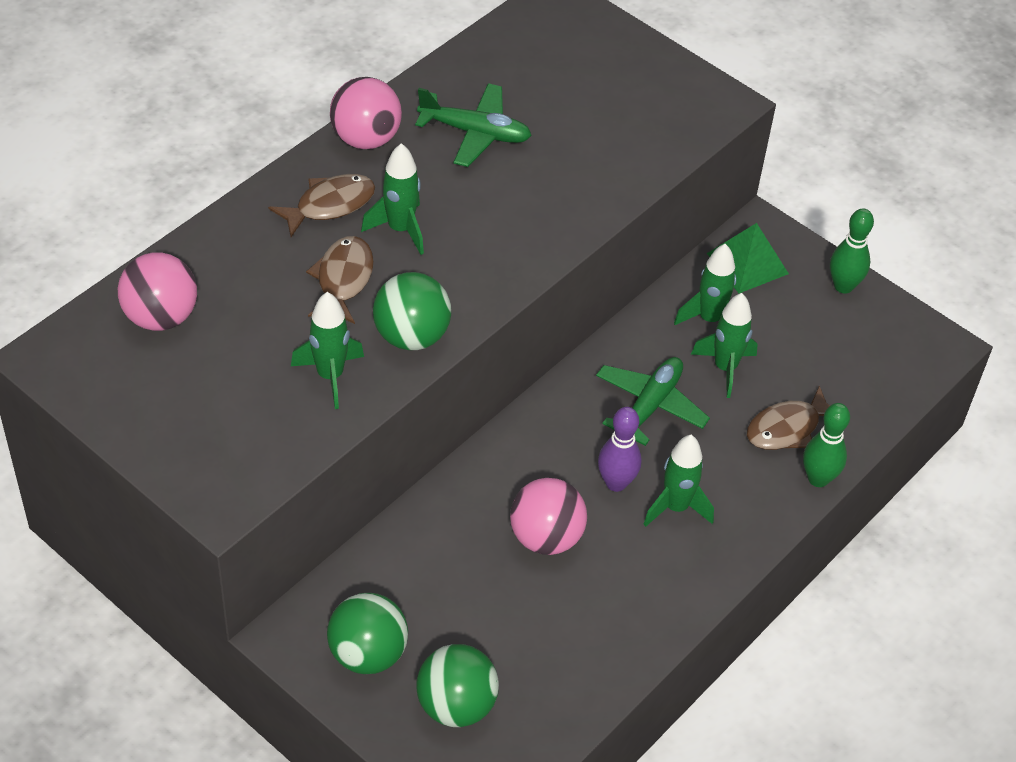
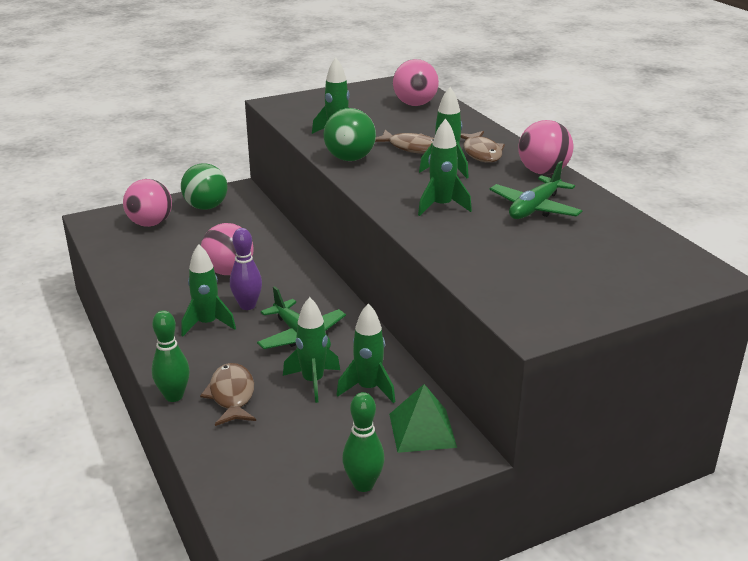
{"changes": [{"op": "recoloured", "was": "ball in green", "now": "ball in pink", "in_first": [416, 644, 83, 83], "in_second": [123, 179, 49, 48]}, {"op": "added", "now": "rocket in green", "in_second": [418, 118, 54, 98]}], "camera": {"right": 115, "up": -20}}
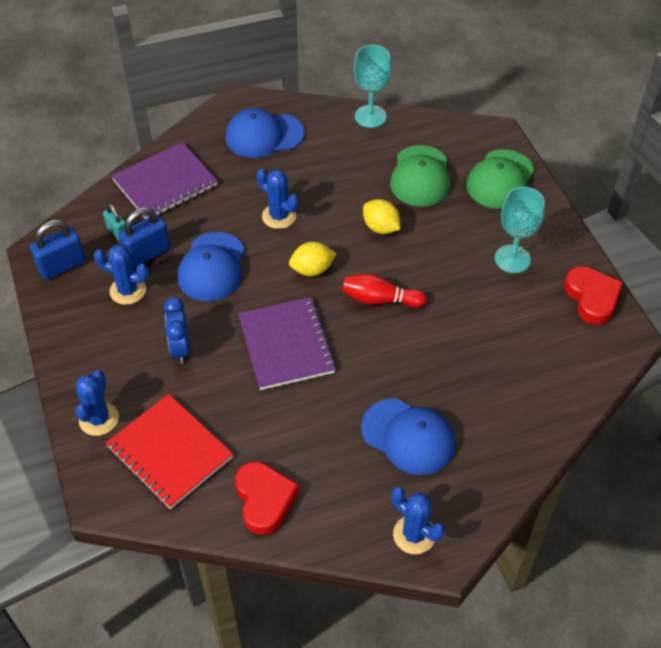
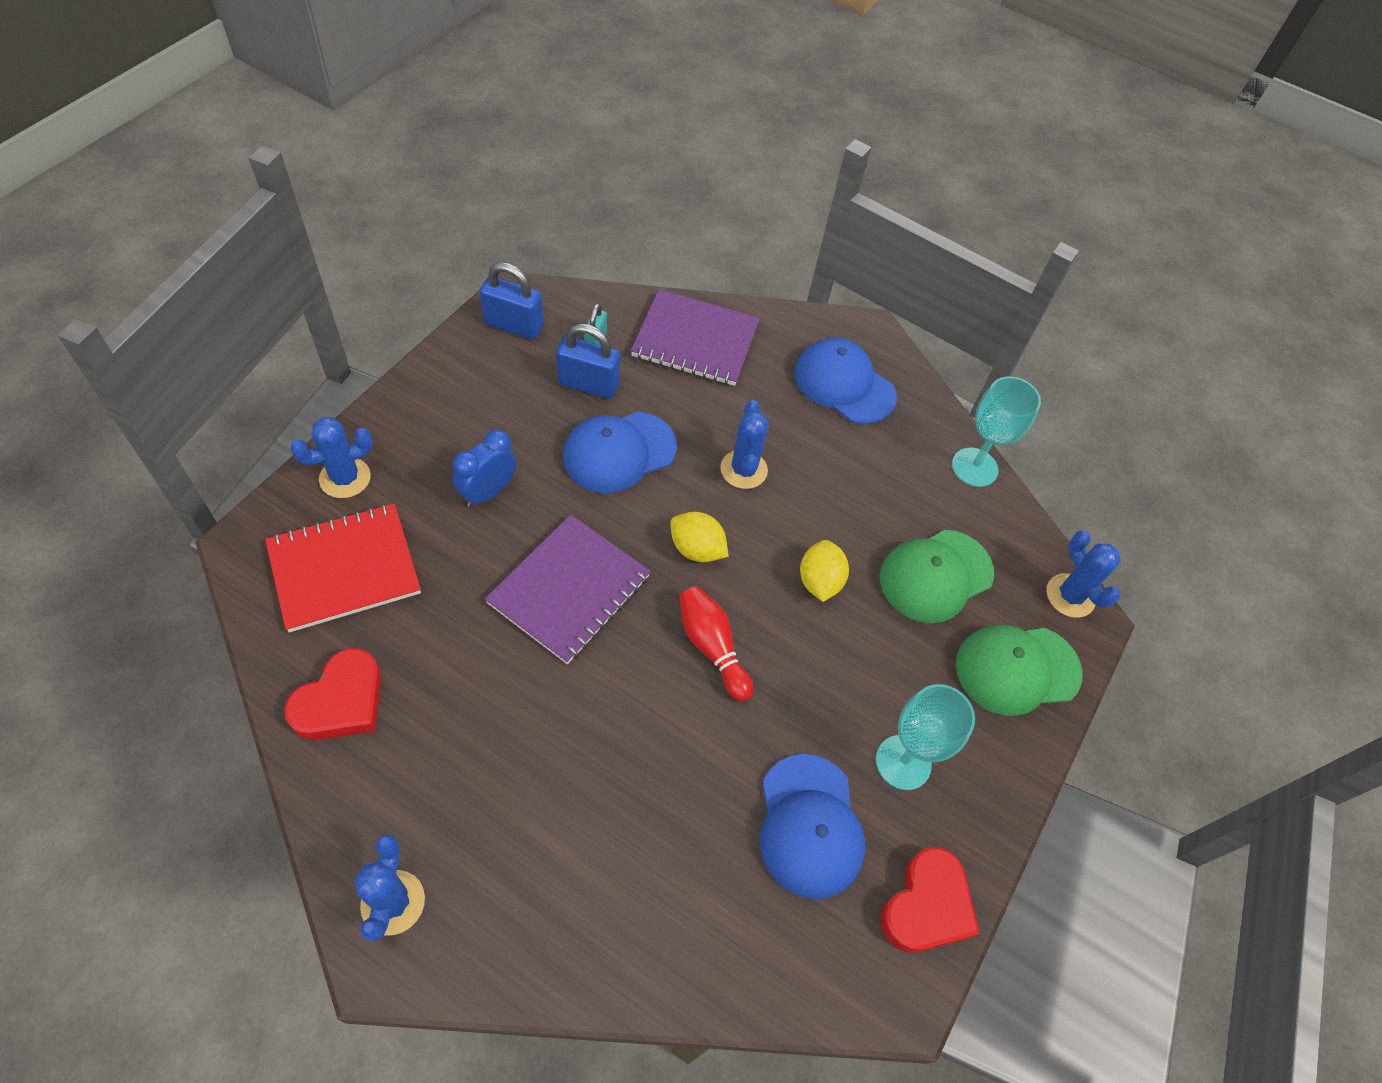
{"changes": [{"op": "moved", "was": "cactus in blue", "in_first": [94, 244, 55, 61], "in_second": [1047, 530, 74, 88]}, {"op": "turned", "was": "notebook in red", "in_first": [105, 394, 128, 115], "in_second": [265, 504, 156, 129], "clockwise": 60}, {"op": "moved", "was": "cap in blue", "in_first": [361, 398, 95, 77], "in_second": [760, 754, 105, 145]}], "camera": {"right": 45, "up": 5}}
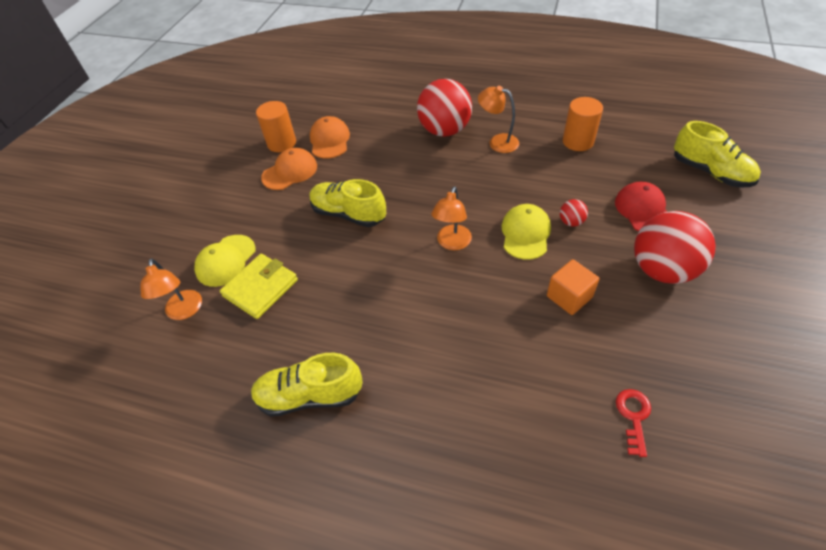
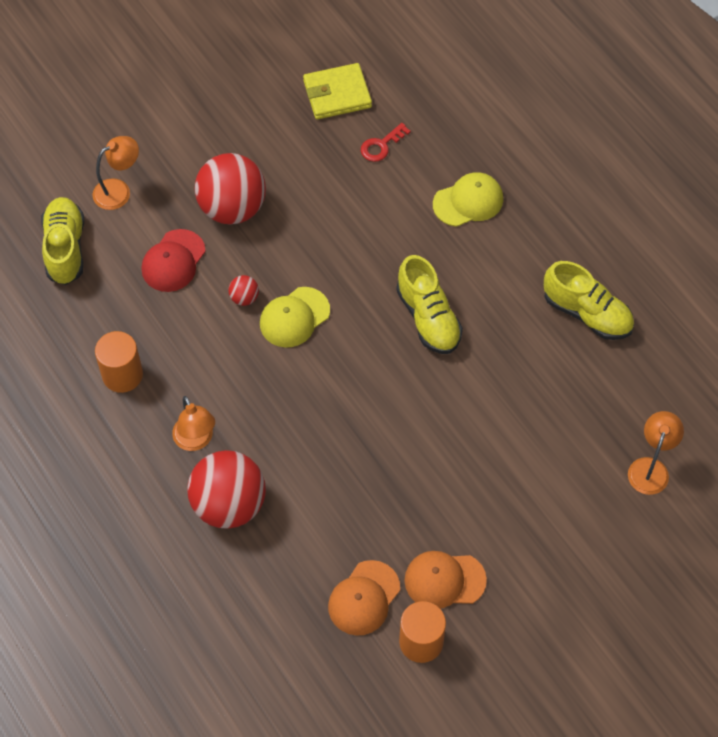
{"changes": [{"op": "moved", "was": "cap in yellow", "in_first": [194, 235, 62, 52], "in_second": [433, 172, 70, 55]}, {"op": "moved", "was": "wallet in yellow", "in_first": [220, 254, 78, 65], "in_second": [303, 63, 69, 56]}, {"op": "moved", "was": "shoe in yellow", "in_first": [310, 179, 76, 48], "in_second": [396, 255, 67, 99]}, {"op": "moved", "was": "lamp in orange", "in_first": [431, 187, 41, 63], "in_second": [92, 136, 47, 74]}, {"op": "removed", "was": "cube in orange", "in_first": [547, 259, 53, 56]}], "camera": {"right": -145, "up": 10}}
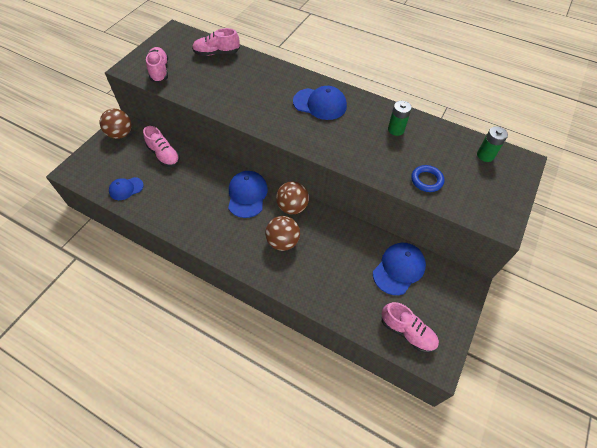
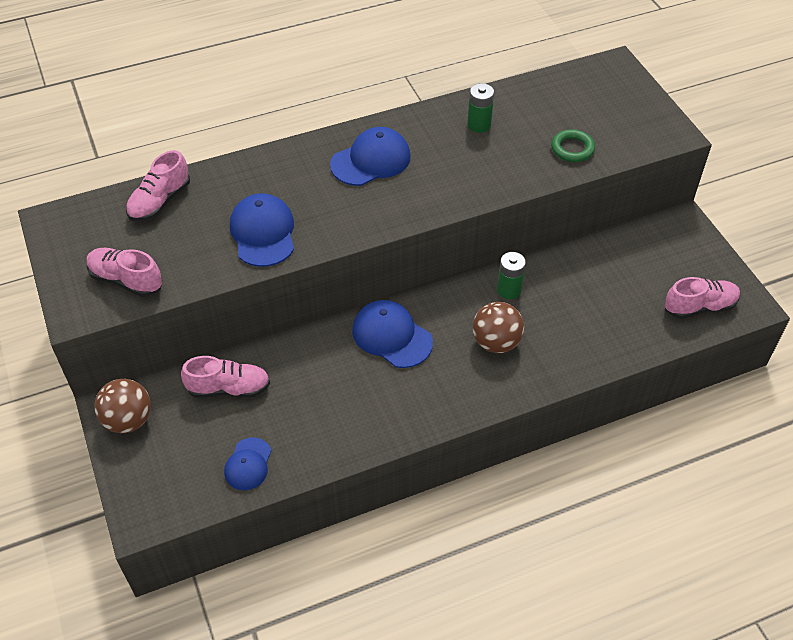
{"changes": [{"op": "removed", "was": "ball in brown", "in_first": [276, 181, 33, 33]}, {"op": "moved", "was": "cap in blue", "in_first": [373, 243, 53, 52], "in_second": [230, 193, 64, 74]}, {"op": "recoloured", "was": "ring in blue", "now": "ring in green", "in_first": [411, 165, 33, 27], "in_second": [551, 129, 44, 33]}, {"op": "moved", "was": "battery in green", "in_first": [477, 126, 31, 36], "in_second": [497, 252, 29, 47]}], "camera": {"right": -50, "up": -5}}
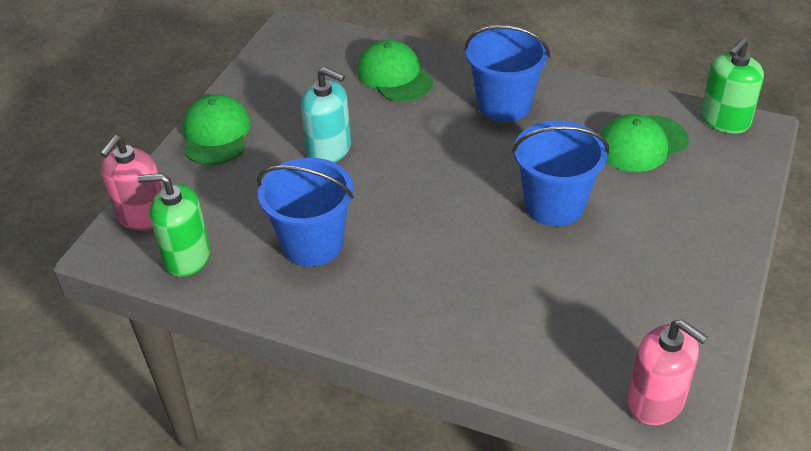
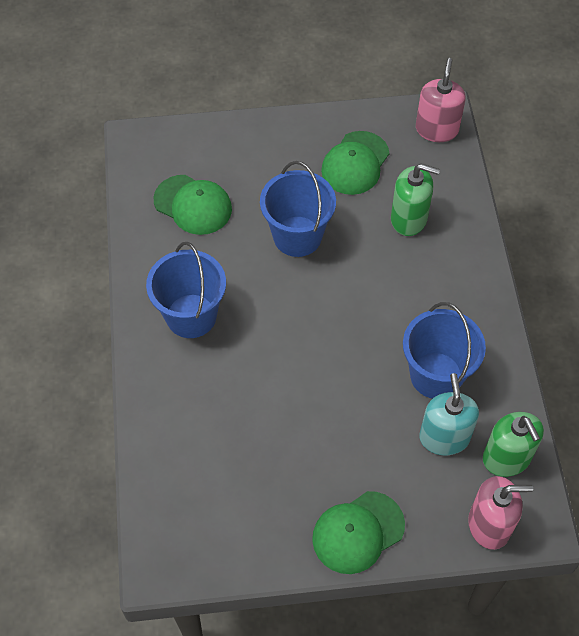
{"changes": [{"op": "moved", "was": "soap dispenser in turquoise", "in_first": [301, 67, 50, 96], "in_second": [419, 373, 60, 82]}, {"op": "moved", "was": "cap in green", "in_first": [357, 40, 76, 62], "in_second": [321, 131, 68, 64]}, {"op": "moved", "was": "soap dispenser in green", "in_first": [701, 38, 63, 95], "in_second": [391, 164, 49, 72]}], "camera": {"right": -120, "up": 15}}
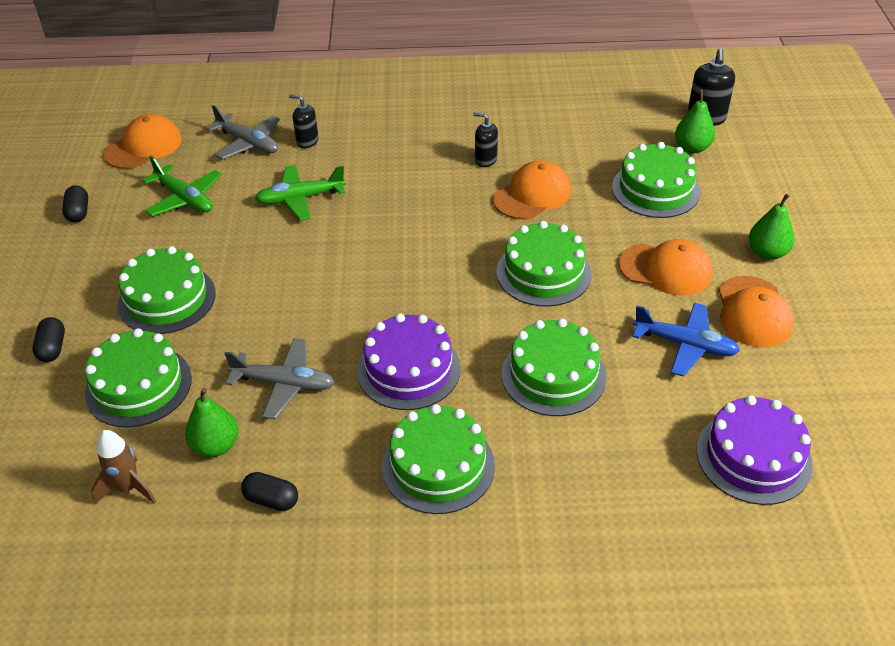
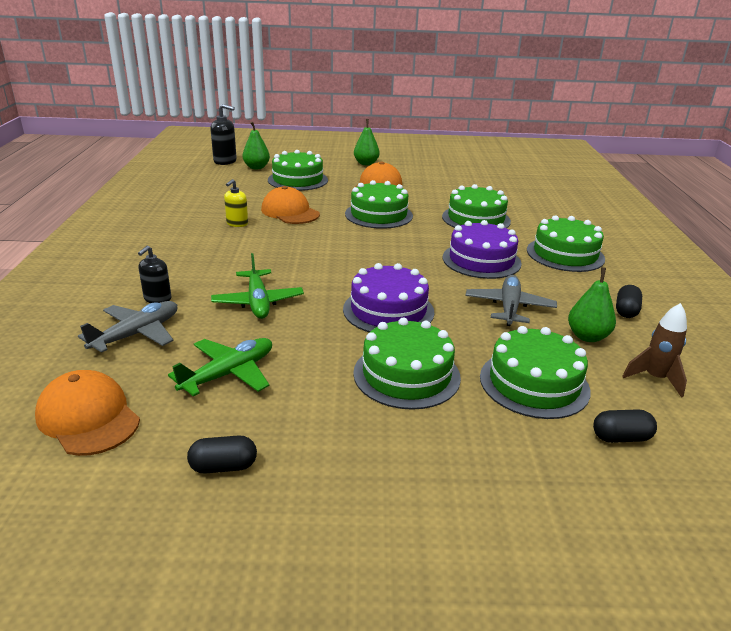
{"changes": [{"op": "moved", "was": "capsule in black", "in_first": [32, 317, 33, 45], "in_second": [593, 409, 64, 34]}, {"op": "recoloured", "was": "soap dispenser in black", "now": "soap dispenser in yellow", "in_first": [473, 112, 25, 55], "in_second": [224, 179, 24, 48]}, {"op": "removed", "was": "plane in blue", "in_first": [633, 303, 107, 74]}, {"op": "moved", "was": "cake in purple", "in_first": [697, 395, 116, 110], "in_second": [343, 263, 92, 69]}, {"op": "removed", "was": "cap in orange", "in_first": [719, 276, 75, 72]}], "camera": {"right": -90, "up": -15}}
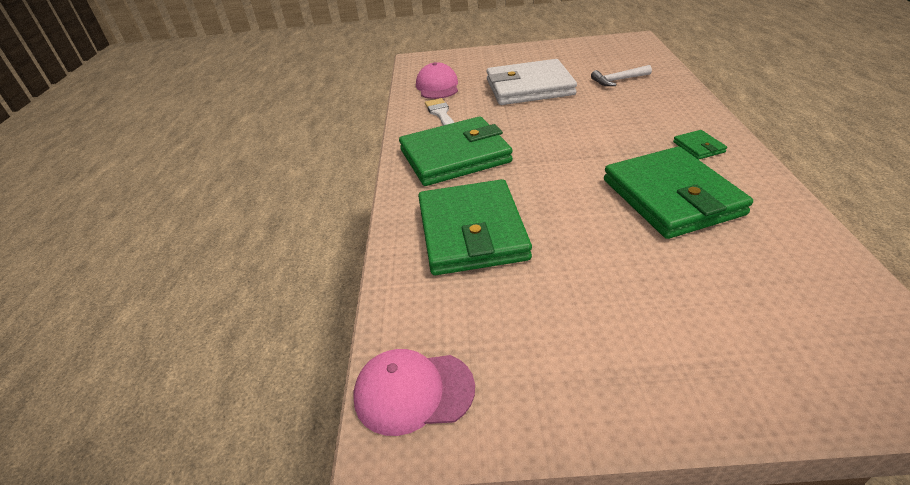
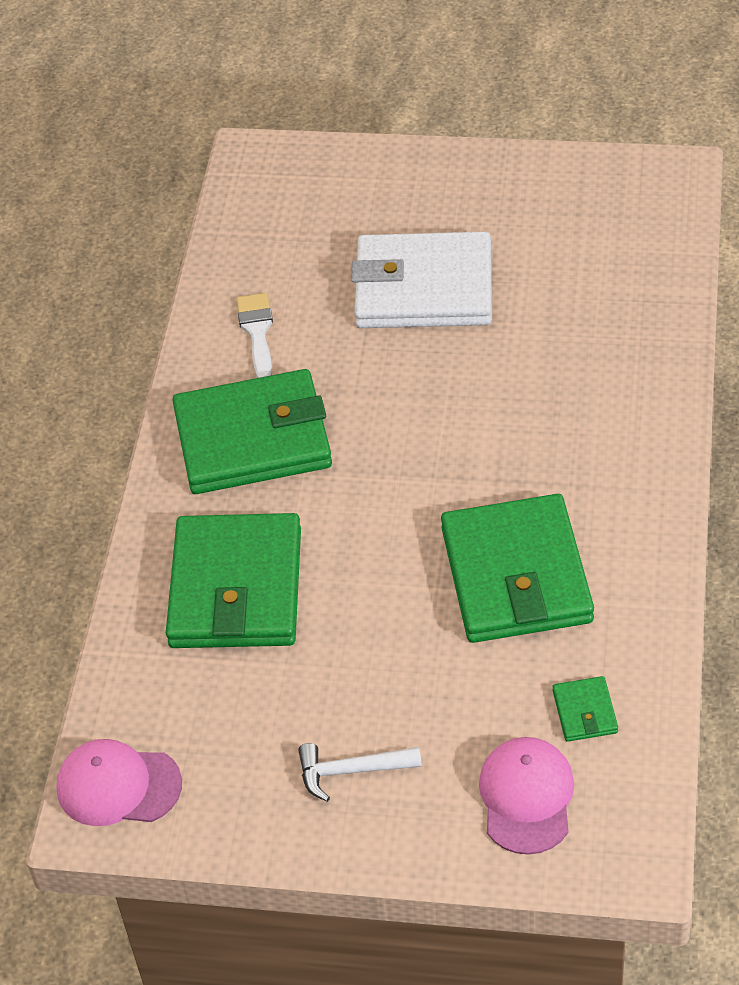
{"changes": [{"op": "moved", "was": "cap in pink", "in_first": [416, 62, 42, 37], "in_second": [479, 737, 95, 118]}, {"op": "moved", "was": "hammer in white", "in_first": [591, 65, 61, 21], "in_second": [298, 743, 124, 59]}, {"op": "moved", "was": "wallet in green", "in_first": [673, 130, 54, 30], "in_second": [553, 676, 65, 66]}], "camera": {"right": 10, "up": 10}}
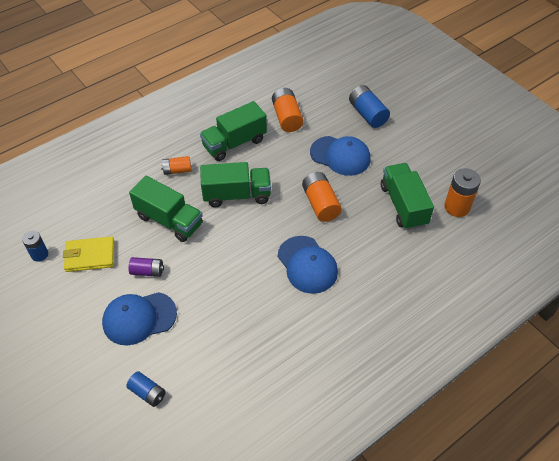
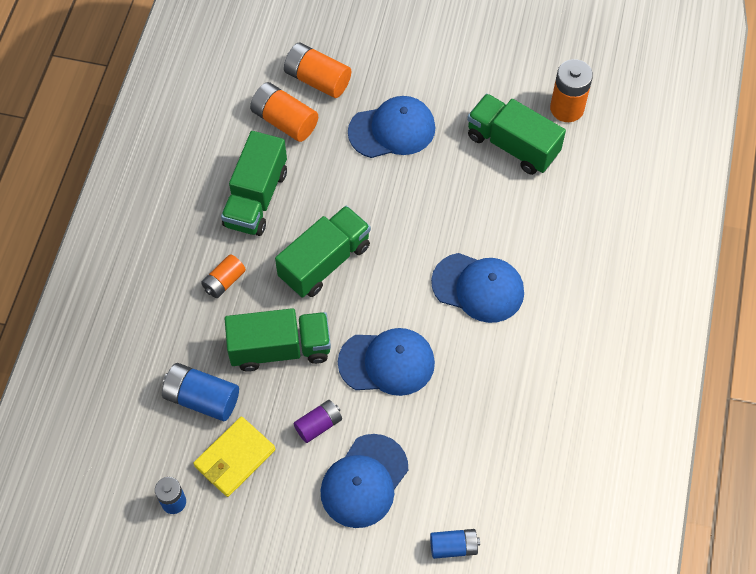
{"changes": [{"op": "moved", "was": "battery in orange", "in_first": [302, 172, 40, 50], "in_second": [284, 42, 67, 56]}, {"op": "moved", "was": "battery in blue", "in_first": [349, 85, 41, 43], "in_second": [162, 363, 77, 58]}, {"op": "added", "now": "cap in blue", "in_second": [338, 328, 97, 68]}], "camera": {"right": -40, "up": 10}}
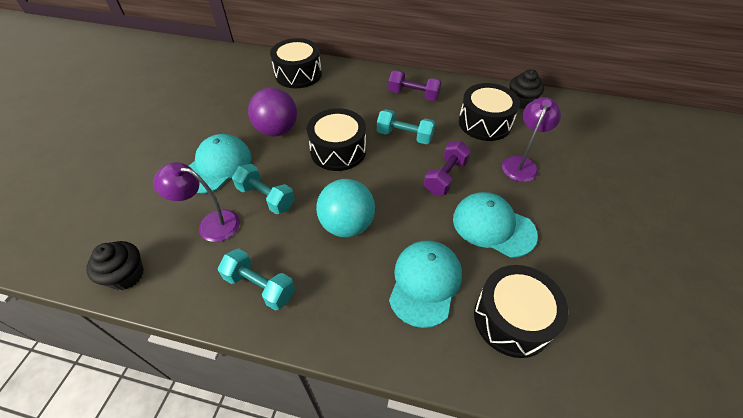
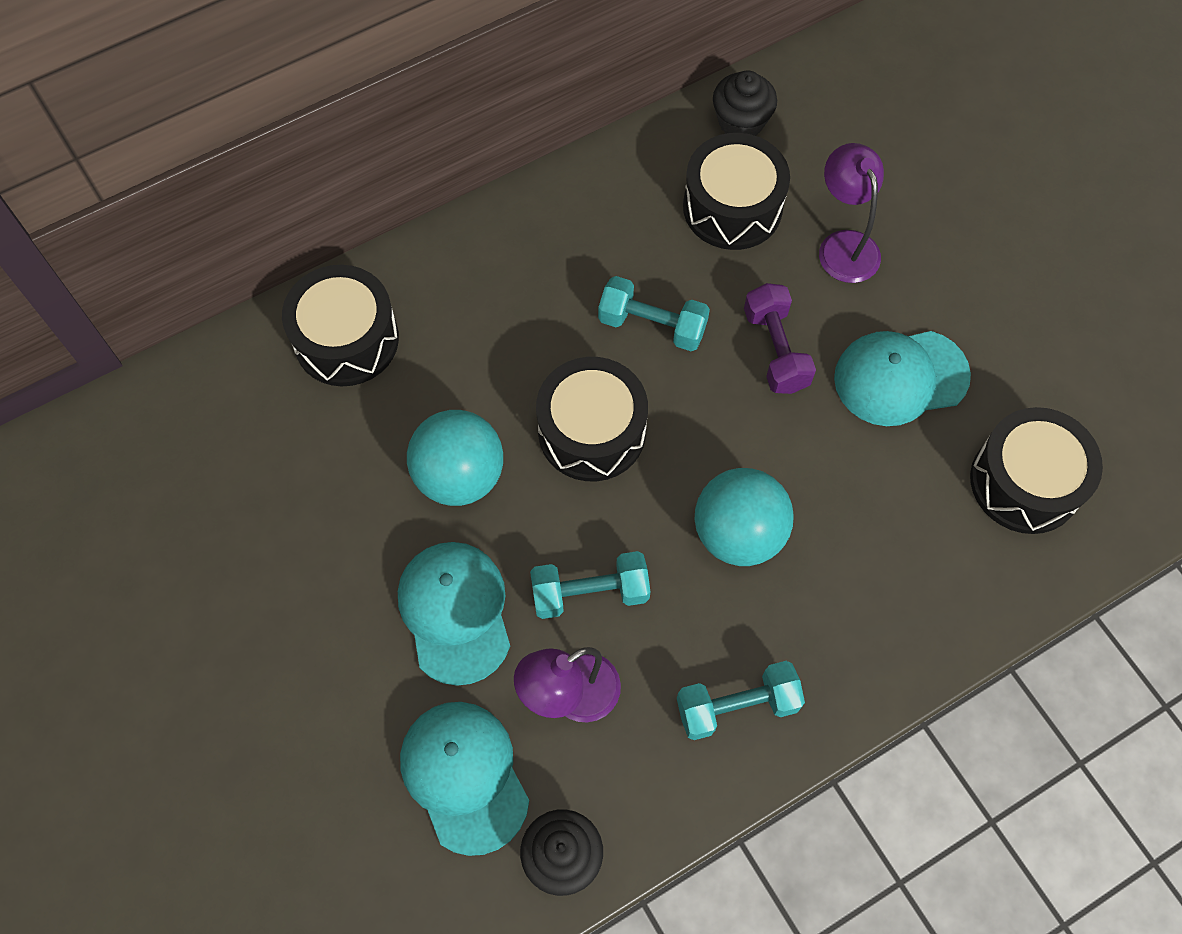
{"changes": [{"op": "recoloured", "was": "ball in purple", "now": "ball in turquoise", "in_first": [248, 87, 49, 50], "in_second": [407, 410, 96, 96]}, {"op": "turned", "was": "dumbbell in turquoise", "in_first": [377, 109, 58, 35], "in_second": [598, 276, 112, 75], "clockwise": 45}, {"op": "removed", "was": "dumbbell in purple", "in_first": [388, 70, 54, 31]}, {"op": "moved", "was": "cap in turquoise", "in_first": [389, 240, 73, 88], "in_second": [400, 702, 129, 154]}], "camera": {"right": -45, "up": 15}}
